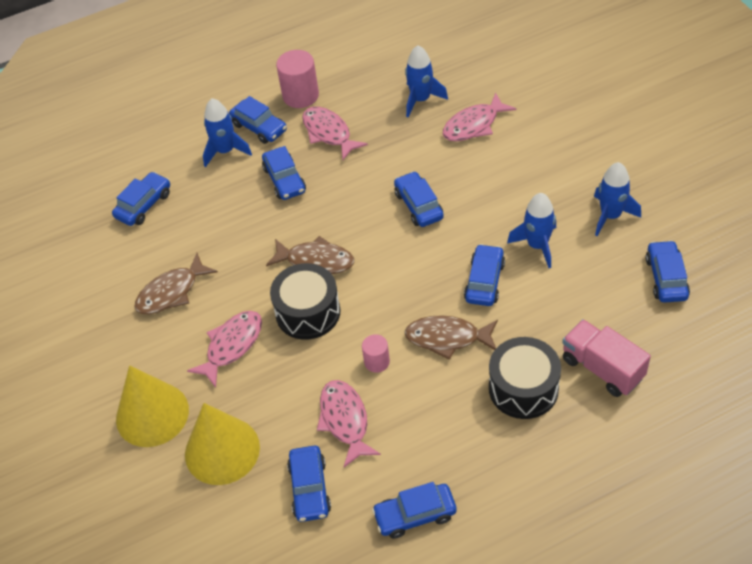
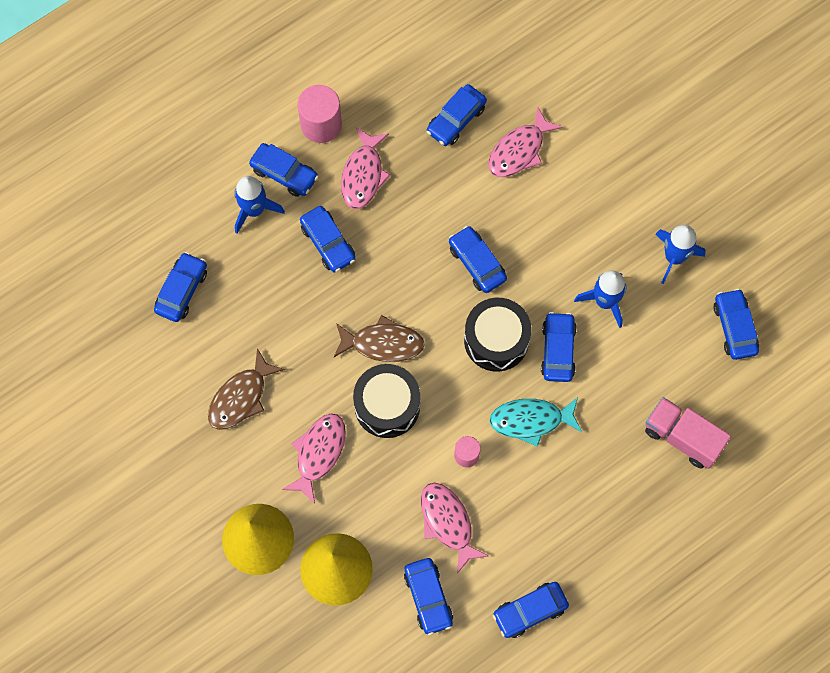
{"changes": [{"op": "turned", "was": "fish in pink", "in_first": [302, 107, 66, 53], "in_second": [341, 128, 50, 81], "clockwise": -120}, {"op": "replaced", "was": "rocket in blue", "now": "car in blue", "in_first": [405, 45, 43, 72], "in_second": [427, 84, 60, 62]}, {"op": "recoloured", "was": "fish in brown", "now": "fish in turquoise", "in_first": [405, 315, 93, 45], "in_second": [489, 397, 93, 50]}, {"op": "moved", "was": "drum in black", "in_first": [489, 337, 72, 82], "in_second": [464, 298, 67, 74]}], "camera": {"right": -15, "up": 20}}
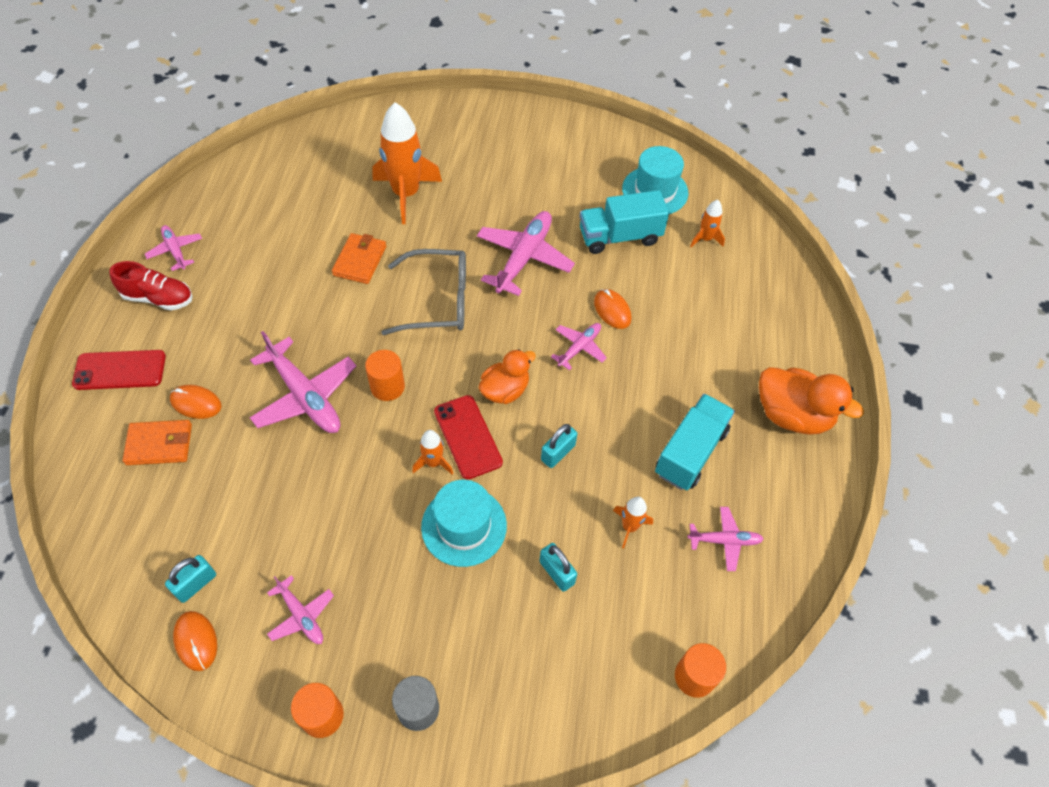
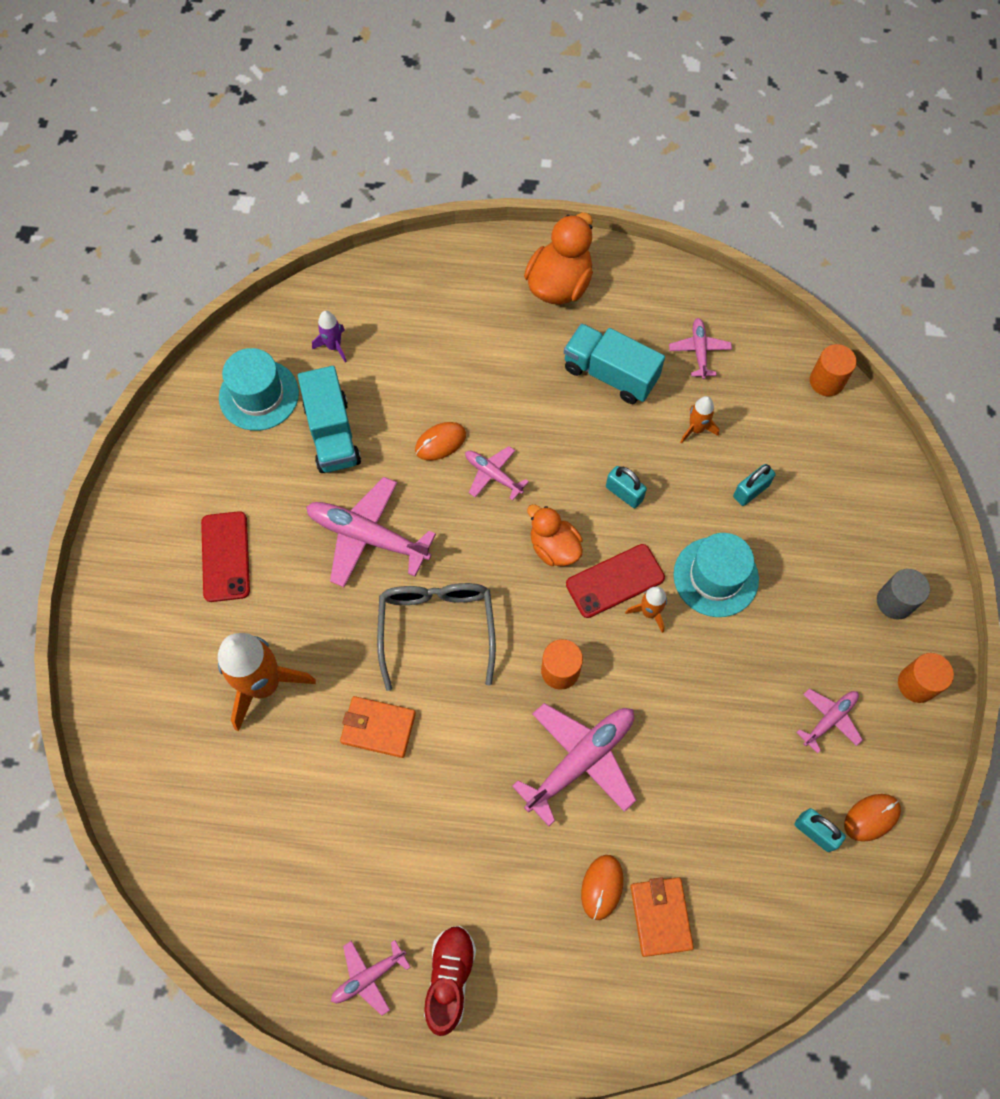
{"changes": [{"op": "moved", "was": "phone in red", "in_first": [72, 350, 94, 40], "in_second": [201, 511, 49, 91]}, {"op": "recoloured", "was": "rocket in orange", "now": "rocket in purple", "in_first": [690, 200, 35, 47], "in_second": [312, 311, 35, 52]}], "camera": {"right": -90, "up": 10}}
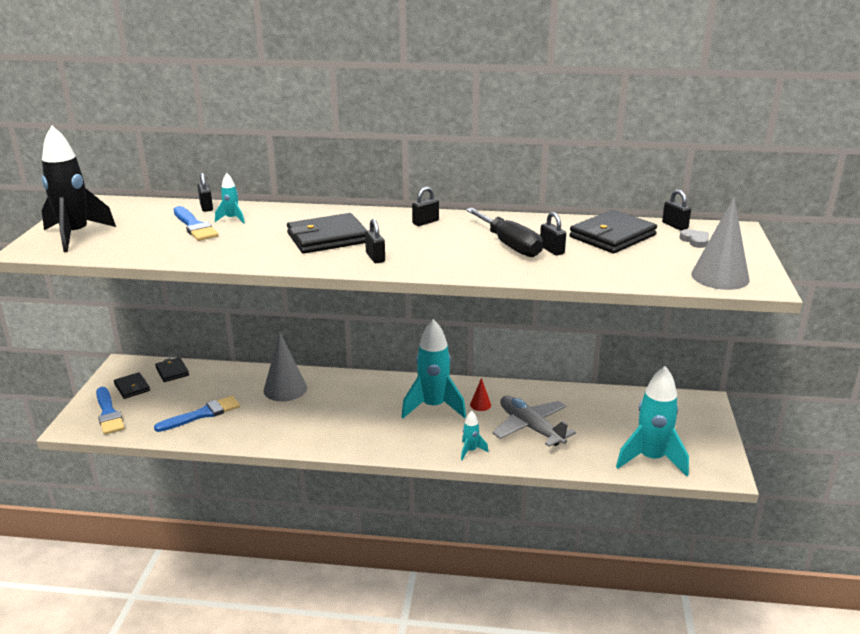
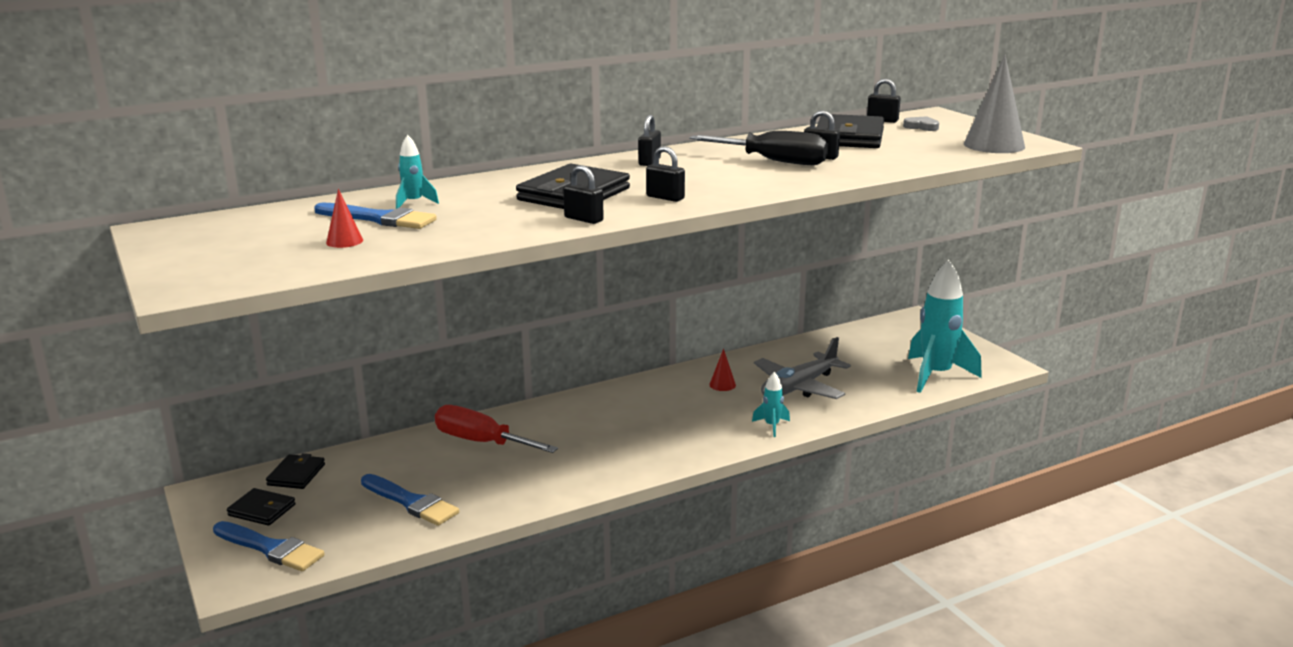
{"changes": [{"op": "removed", "was": "rocket in black", "in_first": [41, 126, 75, 126]}, {"op": "turned", "was": "brush in blue", "in_first": [154, 396, 86, 36], "in_second": [361, 474, 98, 52], "clockwise": 105}, {"op": "turned", "was": "wallet in black", "in_first": [155, 357, 34, 25], "in_second": [266, 453, 59, 36], "clockwise": 75}, {"op": "moved", "was": "padlock in black", "in_first": [197, 173, 16, 39], "in_second": [563, 165, 41, 59]}, {"op": "replaced", "was": "cone in grey", "now": "screwdriver in red", "in_first": [264, 332, 43, 70], "in_second": [435, 405, 123, 48]}, {"op": "removed", "was": "rocket in turquoise", "in_first": [401, 319, 65, 99]}, {"op": "turned", "was": "plane in grey", "in_first": [492, 396, 84, 51], "in_second": [754, 337, 97, 62], "clockwise": -60}, {"op": "added", "now": "cone in red", "in_second": [326, 189, 37, 59]}], "camera": {"right": -35, "up": -5}}
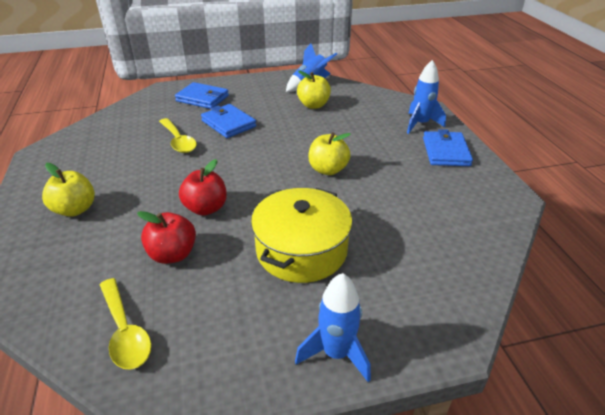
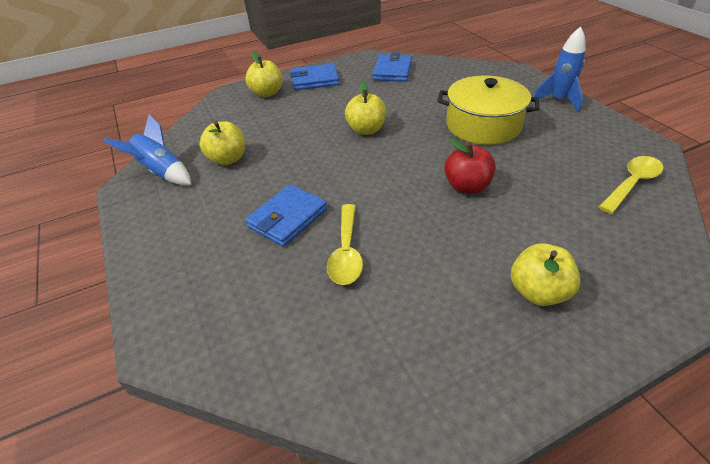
{"changes": [{"op": "removed", "was": "apple in red", "in_first": [137, 211, 59, 53]}, {"op": "turned", "was": "spoon in yellow", "in_first": [159, 118, 38, 35], "in_second": [327, 204, 36, 81], "clockwise": 135}, {"op": "moved", "was": "wallet in blue", "in_first": [175, 82, 54, 27], "in_second": [372, 53, 40, 29]}, {"op": "replaced", "was": "rocket in blue", "now": "apple in yellow", "in_first": [407, 60, 39, 74], "in_second": [245, 51, 37, 46]}], "camera": {"right": -100, "up": 5}}
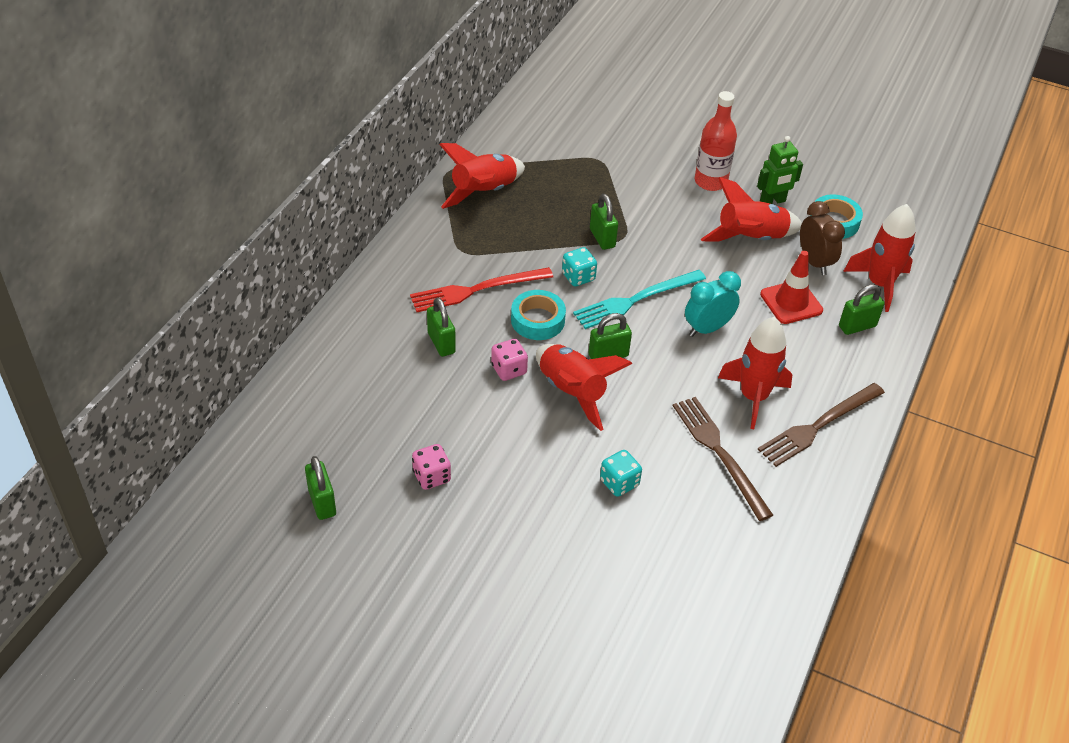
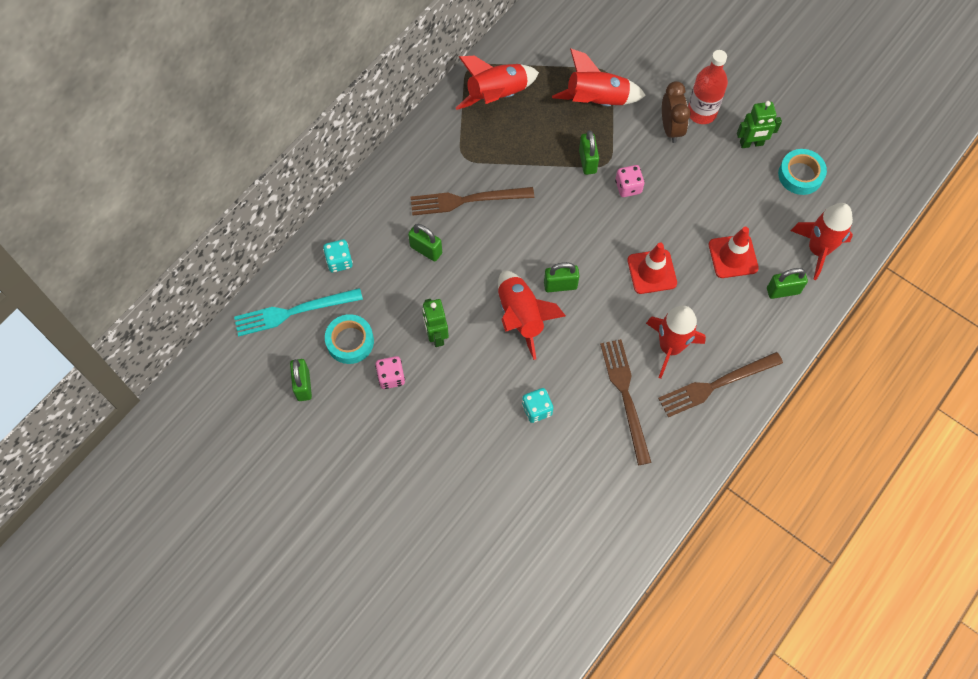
{"changes": [{"op": "recoloured", "was": "fork in red", "now": "fork in brown", "in_first": [410, 267, 143, 45], "in_second": [411, 187, 123, 28]}, {"op": "turned", "was": "padlock in green", "in_first": [427, 297, 29, 60], "in_second": [408, 224, 34, 38], "clockwise": -45}, {"op": "moved", "was": "dice in pink", "in_first": [491, 339, 37, 42], "in_second": [615, 165, 30, 32]}, {"op": "moved", "was": "tape in turquoise", "in_first": [511, 290, 55, 50], "in_second": [325, 314, 49, 50]}, {"op": "moved", "was": "dice in turquoise", "in_first": [562, 247, 35, 40], "in_second": [323, 240, 30, 33]}, {"op": "moved", "was": "fork in turquoise", "in_first": [573, 270, 133, 59], "in_second": [234, 288, 129, 48]}, {"op": "replaced", "was": "clock in turquoise", "now": "traffic cone in red", "in_first": [685, 271, 56, 66], "in_second": [627, 243, 50, 51]}, {"op": "moved", "was": "rocket in red", "in_first": [701, 177, 101, 65], "in_second": [552, 49, 94, 57]}, {"op": "moved", "was": "clock in brown", "in_first": [800, 201, 45, 74], "in_second": [662, 81, 29, 62]}, {"op": "added", "now": "robot in green", "in_second": [422, 299, 27, 48]}], "camera": {"right": 15, "up": 20}}
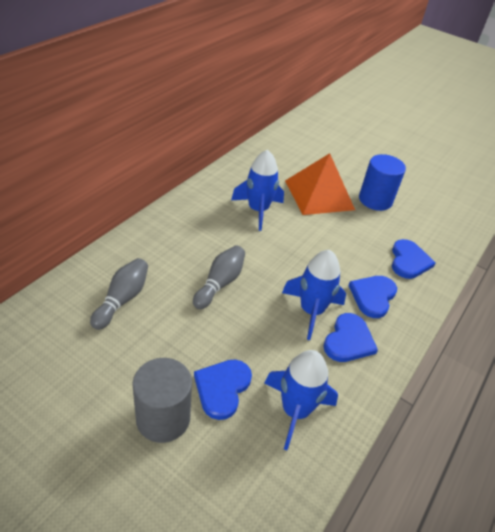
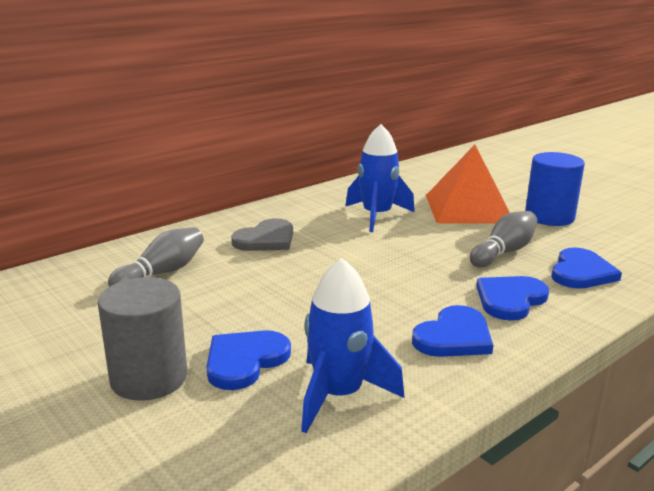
{"changes": [{"op": "moved", "was": "bowling pin in grey", "in_first": [193, 245, 52, 64], "in_second": [470, 211, 67, 57]}, {"op": "removed", "was": "rocket in blue", "in_first": [282, 250, 64, 90]}, {"op": "added", "now": "heart in grey", "in_second": [231, 218, 62, 33]}], "camera": {"right": 20, "up": -20}}
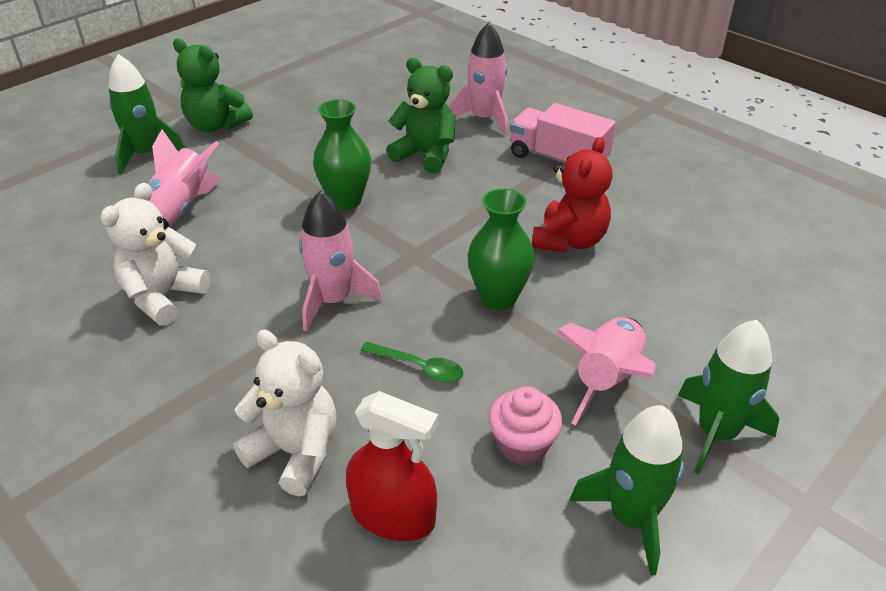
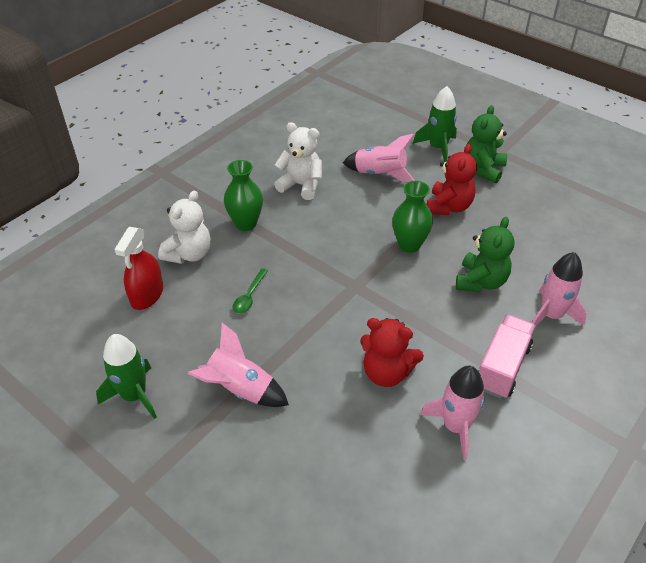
{"changes": [{"op": "moved", "was": "rocket in pink", "in_first": [299, 190, 83, 141], "in_second": [420, 366, 65, 94]}, {"op": "moved", "was": "vase in green", "in_first": [468, 189, 67, 121], "in_second": [224, 160, 39, 71]}, {"op": "removed", "was": "cupcake in pink", "in_first": [489, 386, 73, 79]}, {"op": "removed", "was": "rocket in green", "in_first": [678, 320, 101, 154]}, {"op": "added", "now": "teddy bear in red", "in_second": [427, 144, 50, 71]}], "camera": {"right": 85, "up": 5}}
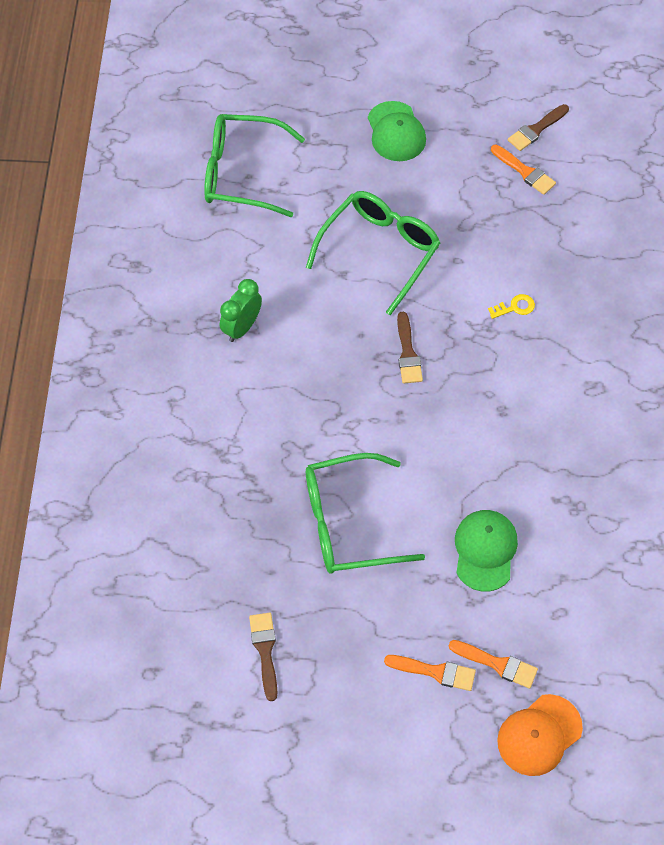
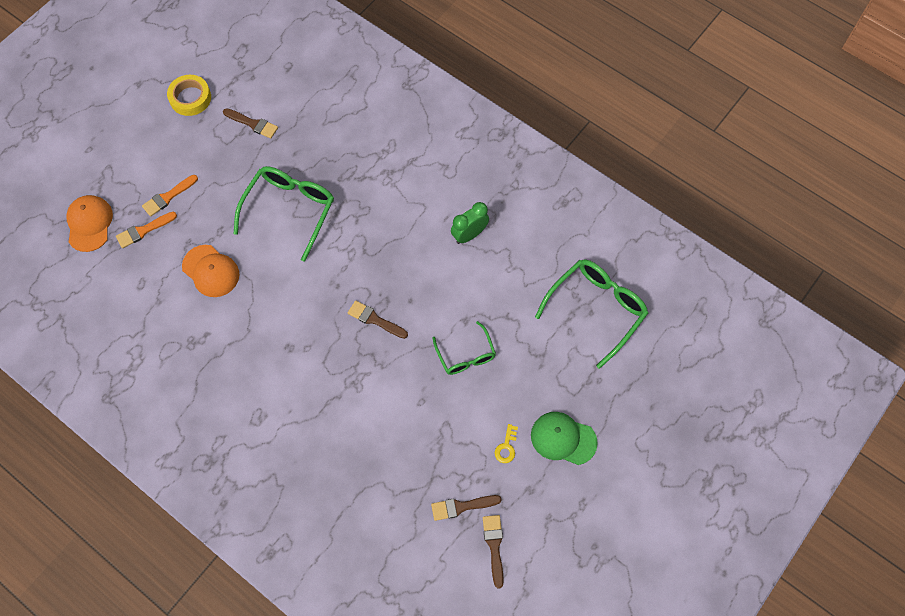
{"changes": [{"op": "turned", "was": "clock in green", "in_first": [220, 279, 42, 63], "in_second": [451, 202, 38, 42], "clockwise": -105}, {"op": "resized", "was": "glasses in green", "in_first": [306, 191, 134, 124], "in_second": [433, 321, 63, 54], "ratio": 0.6}, {"op": "recoloured", "was": "cap in green", "now": "cap in orange", "in_first": [455, 510, 63, 82], "in_second": [182, 245, 57, 52]}, {"op": "moved", "was": "key in yellow", "in_first": [488, 294, 47, 25], "in_second": [495, 424, 23, 39]}, {"op": "recoloured", "was": "brush in orange", "now": "brush in brown", "in_first": [491, 145, 65, 50], "in_second": [431, 495, 71, 26]}, {"op": "added", "now": "tape in yellow", "in_second": [167, 75, 44, 41]}], "camera": {"right": 125, "up": 5}}
